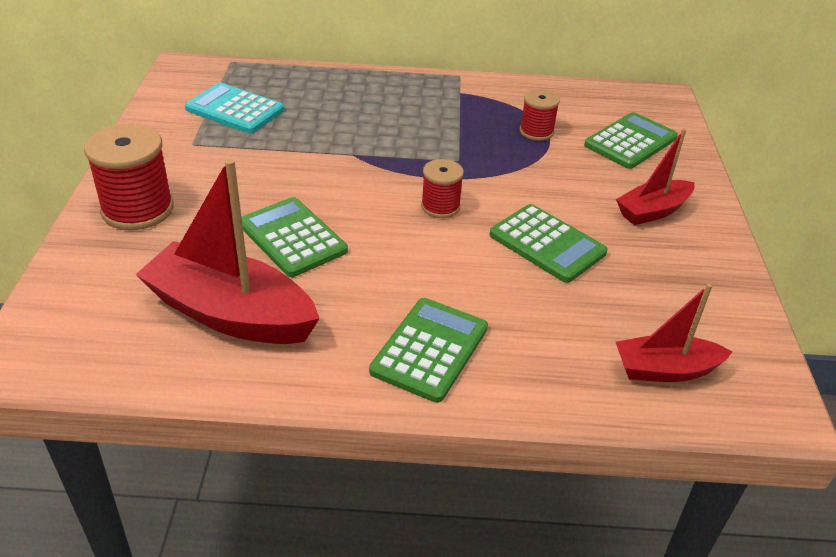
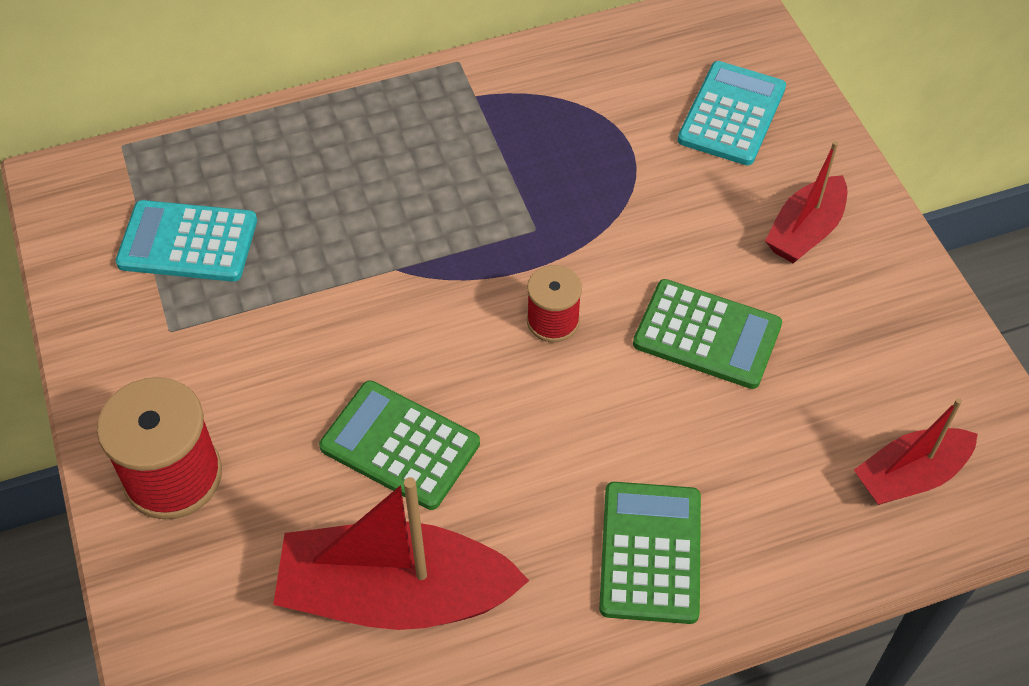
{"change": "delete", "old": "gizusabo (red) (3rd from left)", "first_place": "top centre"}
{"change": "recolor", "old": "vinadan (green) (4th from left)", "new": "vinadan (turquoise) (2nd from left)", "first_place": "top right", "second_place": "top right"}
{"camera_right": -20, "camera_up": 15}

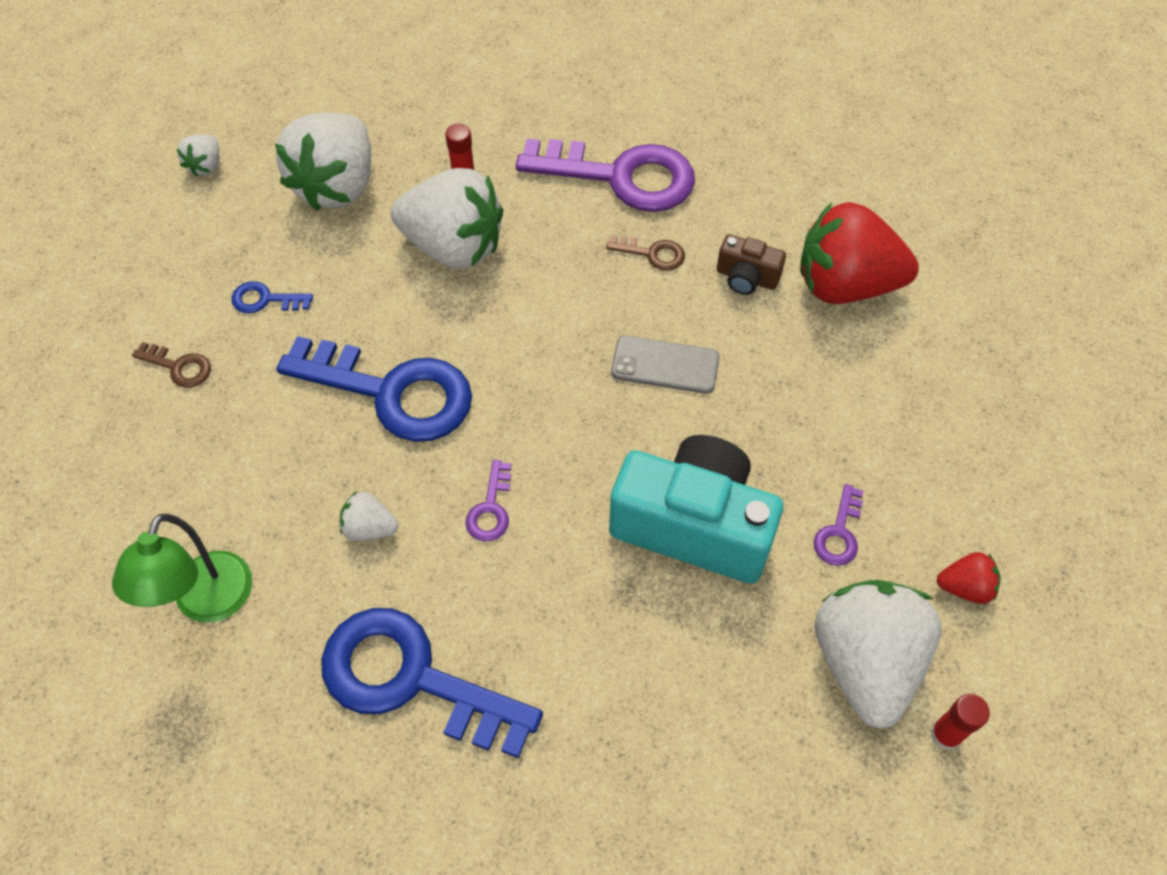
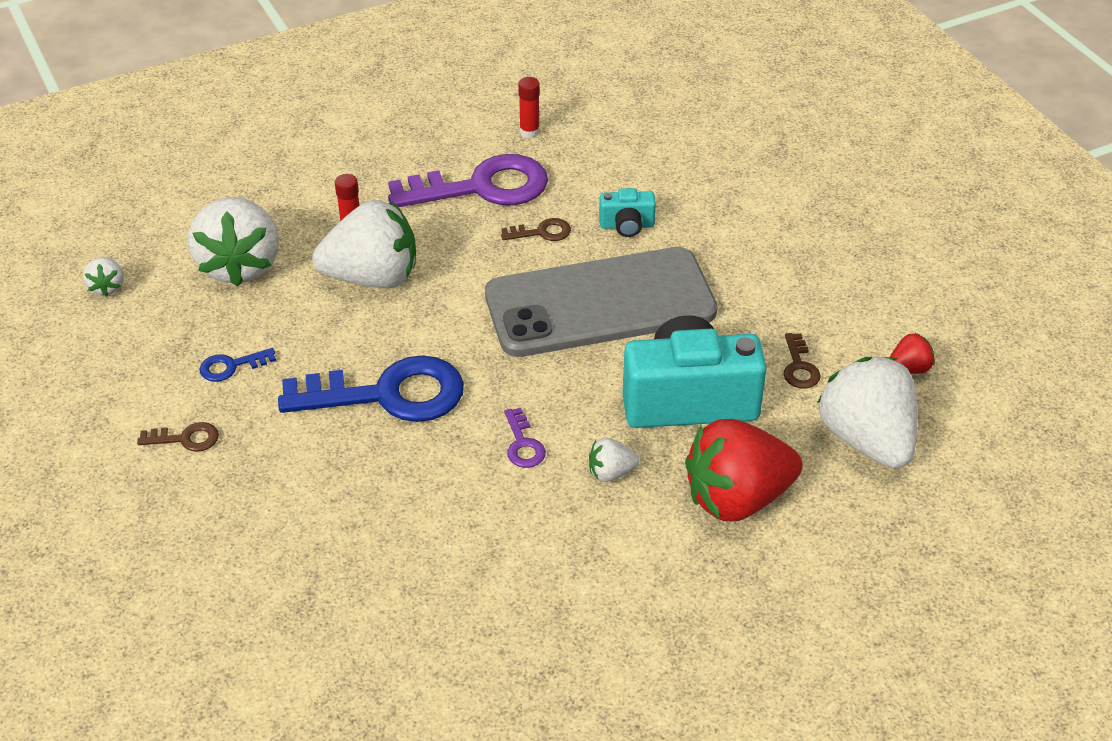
{"change": "delete", "old": "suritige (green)", "first_place": "middle left"}
{"change": "delete", "old": "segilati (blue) (3rd from left)", "first_place": "bottom centre"}
{"change": "move", "old": "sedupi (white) (3rd from left in the first image)", "new": "sedupi (white) (4th from left)", "first_place": "middle left", "second_place": "centre"}
{"change": "move", "old": "sedupi (red) (1st from left)", "first_place": "top right", "second_place": "middle right"}
{"change": "move", "old": "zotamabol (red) (2nd from left)", "first_place": "bottom right", "second_place": "top centre"}
{"change": "recolor", "old": "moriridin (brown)", "new": "moriridin (turquoise) (1st from left)", "first_place": "top centre", "second_place": "top centre"}
{"change": "recolor", "old": "segilati (purple) (3rd from left)", "new": "segilati (brown) (3rd from left)", "first_place": "middle right", "second_place": "middle right"}
{"change": "resize", "old": "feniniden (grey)", "first_place": "centre", "second_place": "centre", "factor": 2.41}
{"camera_right": -25, "camera_up": -15}

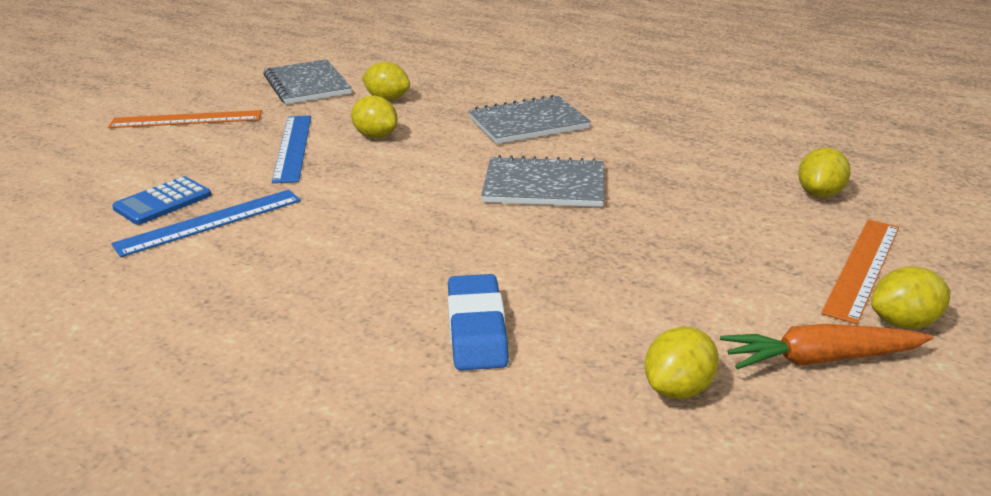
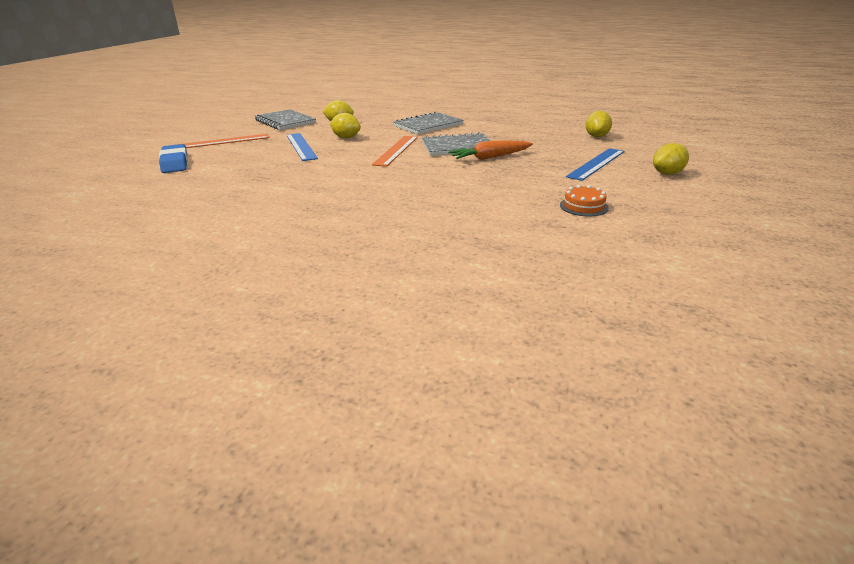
{"change": "delete", "old": "vinadan (blue)", "first_place": "middle left"}
{"change": "move", "old": "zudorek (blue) (1st from left in the first image)", "new": "zudorek (blue) (2nd from left)", "first_place": "middle left", "second_place": "top right"}
{"change": "move", "old": "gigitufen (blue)", "first_place": "centre", "second_place": "top left"}
{"change": "move", "old": "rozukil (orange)", "first_place": "bottom right", "second_place": "top centre"}
{"change": "move", "old": "zudorek (orange) (2nd from left)", "first_place": "middle right", "second_place": "top centre"}
{"change": "replace", "old": "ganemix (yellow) (3rd from left)", "new": "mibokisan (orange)", "first_place": "bottom right", "second_place": "middle right"}
{"camera_right": -15, "camera_up": 0}

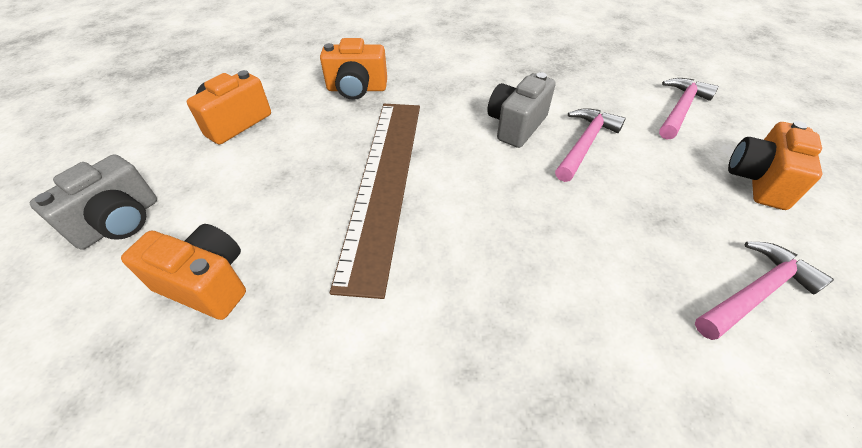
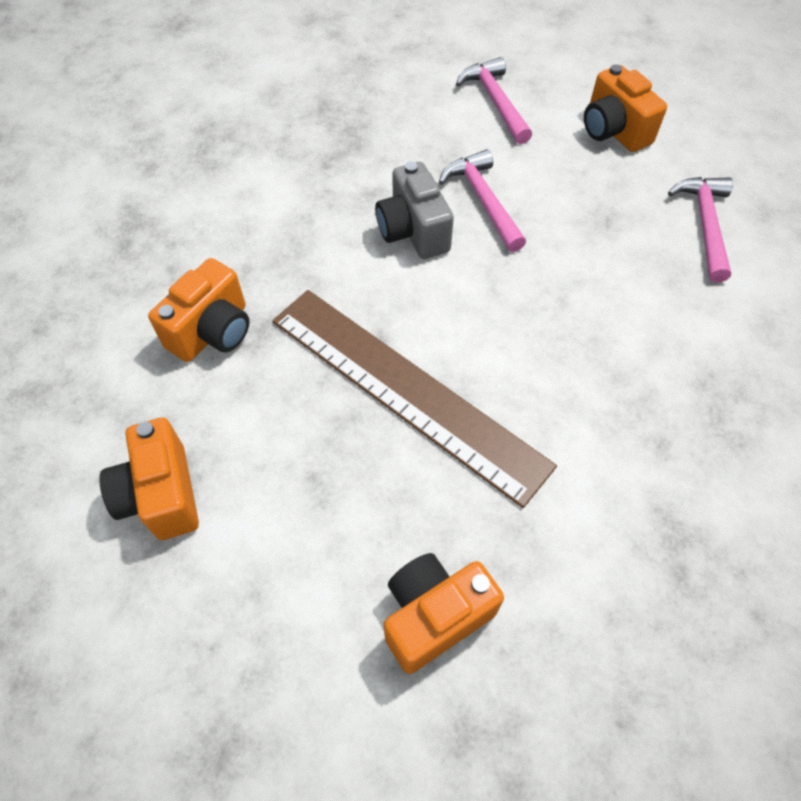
{"change": "delete", "old": "moriridin (grey) (1st from left)", "first_place": "middle left"}
{"camera_right": -55, "camera_up": 10}

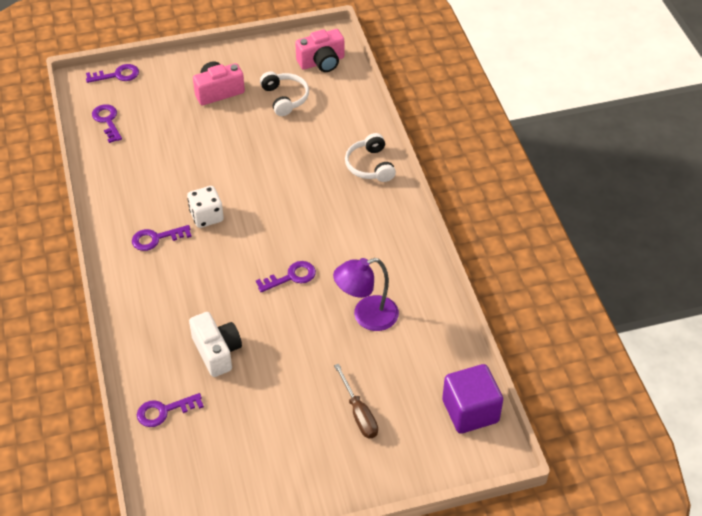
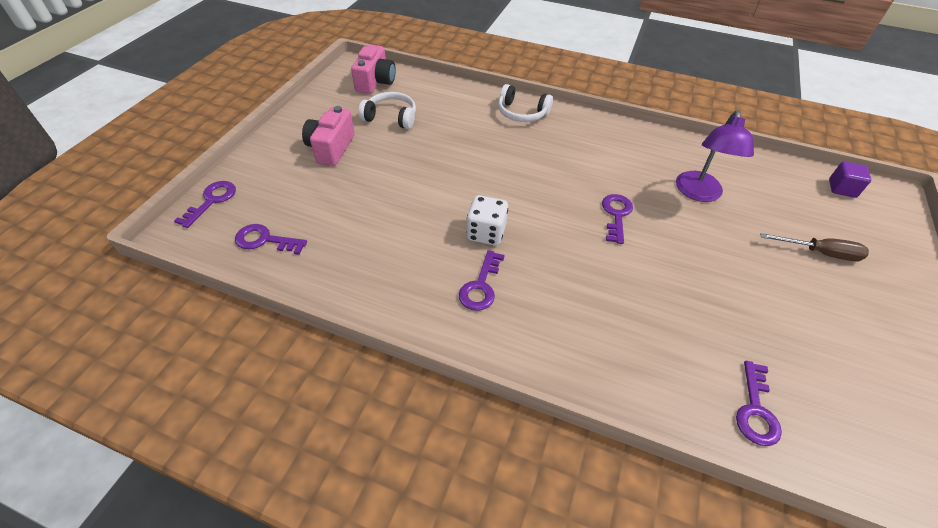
{"change": "delete", "old": "moriridin (white)", "first_place": "bottom left"}
{"change": "resize", "old": "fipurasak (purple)", "first_place": "bottom right", "second_place": "middle right", "factor": 0.55}
{"camera_right": -55, "camera_up": 0}

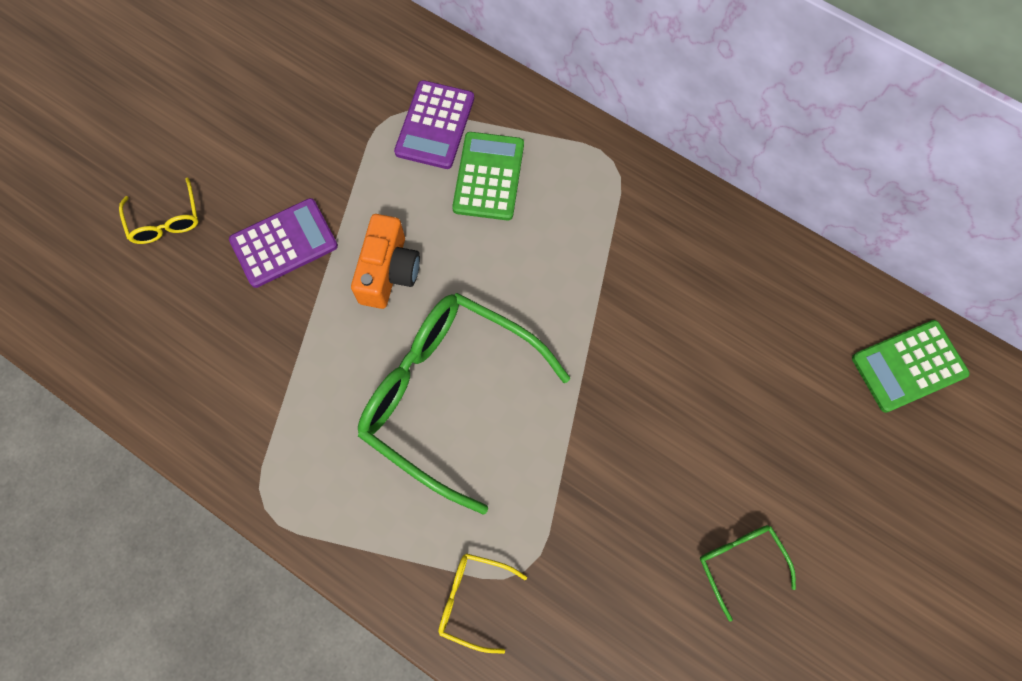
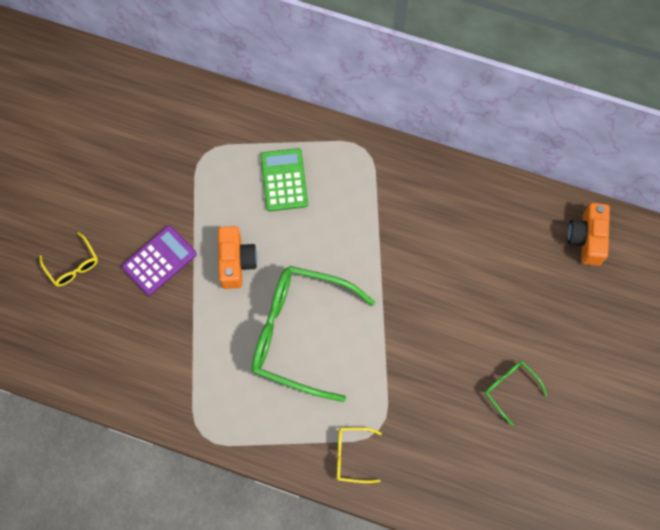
{"change": "delete", "old": "vinadan (purple) (2nd from left)", "first_place": "top centre"}
{"change": "replace", "old": "vinadan (green) (2nd from left)", "new": "moriridin (orange) (2nd from left)", "first_place": "middle right", "second_place": "middle right"}
{"camera_right": -15, "camera_up": 0}

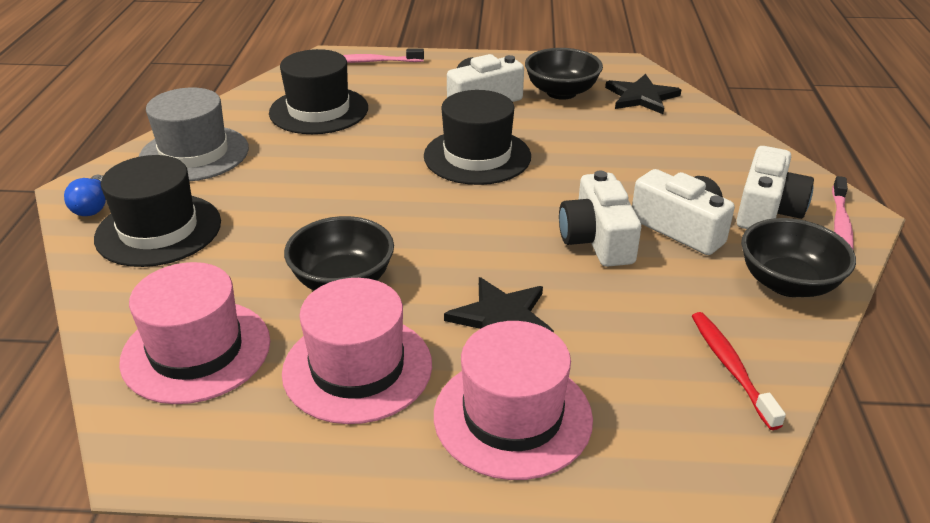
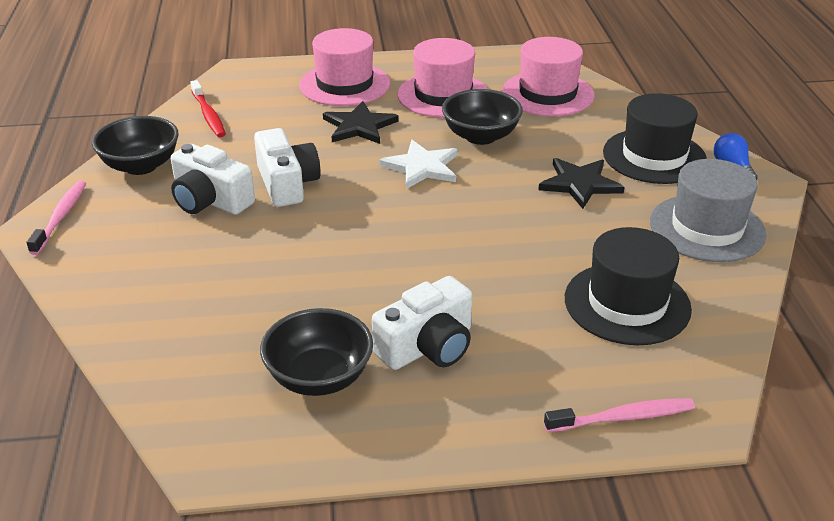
{"change": "delete", "old": "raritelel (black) (3rd from left)", "first_place": "top centre"}
{"change": "delete", "old": "moriridin (white) (4th from left)", "first_place": "middle right"}
{"change": "insert", "new": "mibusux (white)", "second_place": "top centre"}
{"change": "move", "old": "mibusux (black) (2nd from left)", "first_place": "top right", "second_place": "middle right"}
{"camera_right": 170, "camera_up": 0}

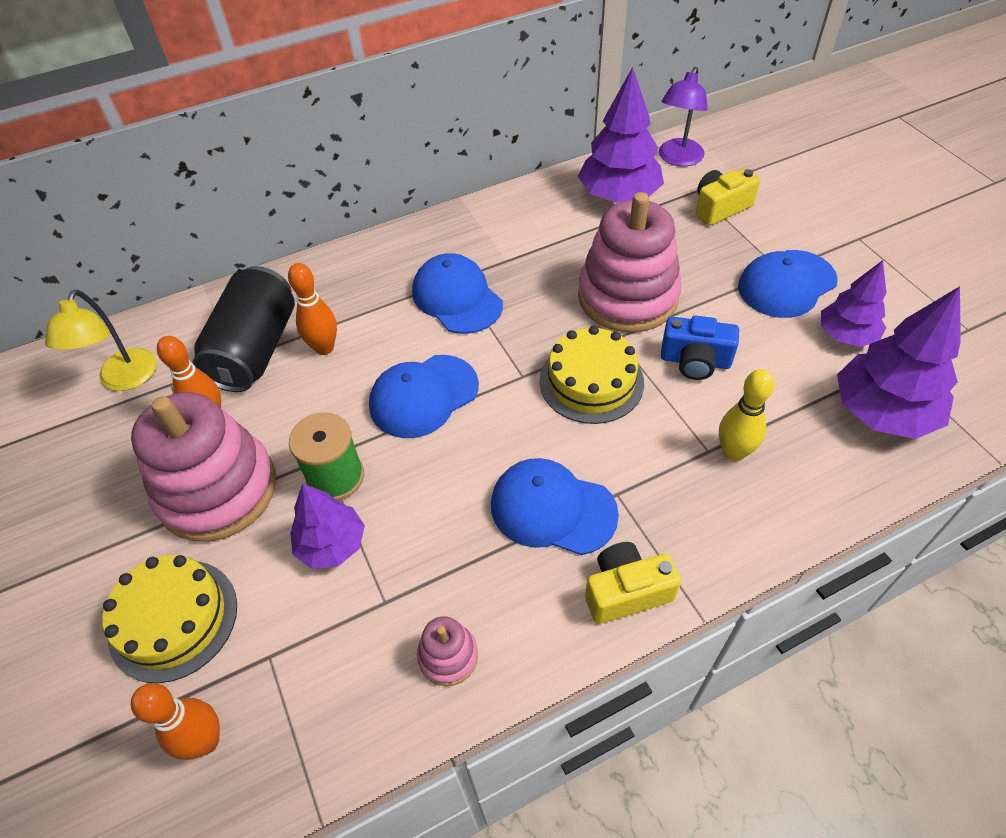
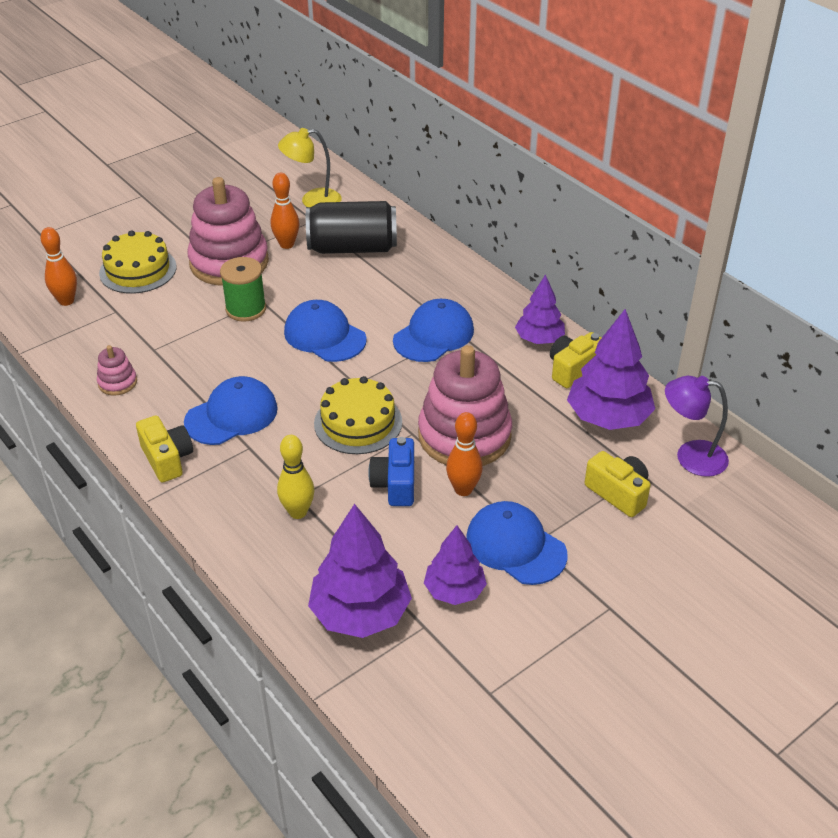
{"change": "insert", "new": "moriridin (yellow) (2nd from left)", "second_place": "middle right"}
{"change": "move", "old": "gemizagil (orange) (3rd from left)", "first_place": "middle left", "second_place": "centre"}
{"change": "move", "old": "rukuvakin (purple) (1st from left in the first image)", "new": "rukuvakin (purple) (3rd from left)", "first_place": "middle left", "second_place": "centre"}
{"change": "rotate", "old": "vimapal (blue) (3rd from left in the first image)", "first_place": "centre", "second_place": "middle left", "degrees": 45}
{"camera_right": 75, "camera_up": -10}

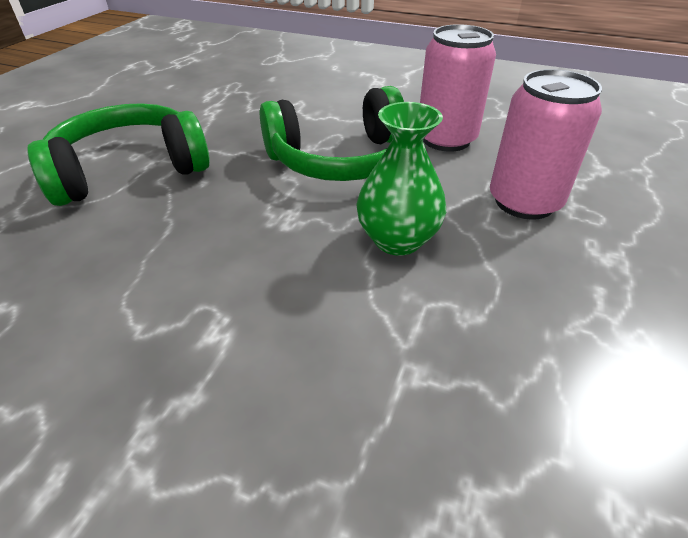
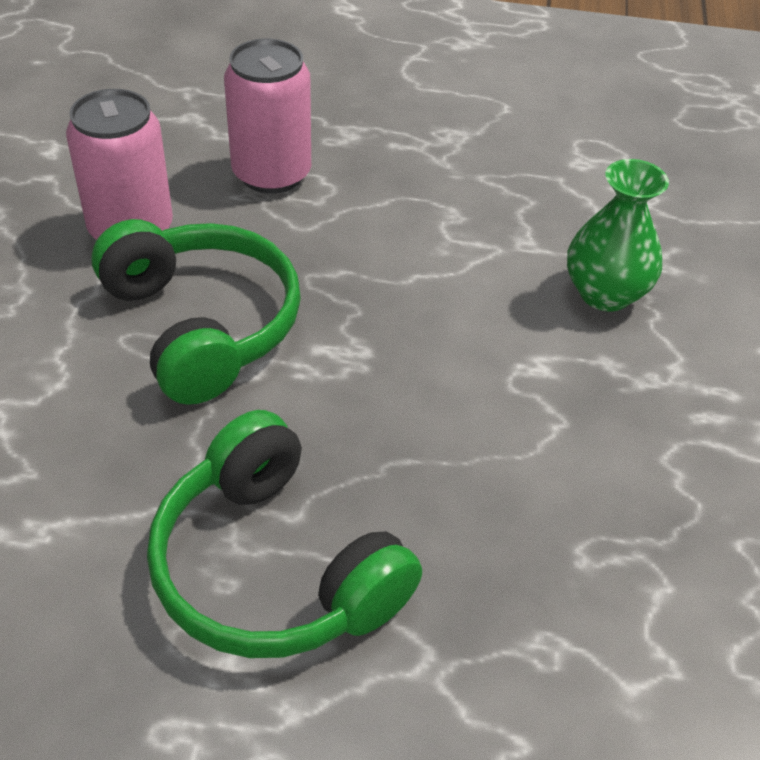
{"change": "move", "old": "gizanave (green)", "first_place": "top centre", "second_place": "top right"}
{"camera_right": -105, "camera_up": 5}

